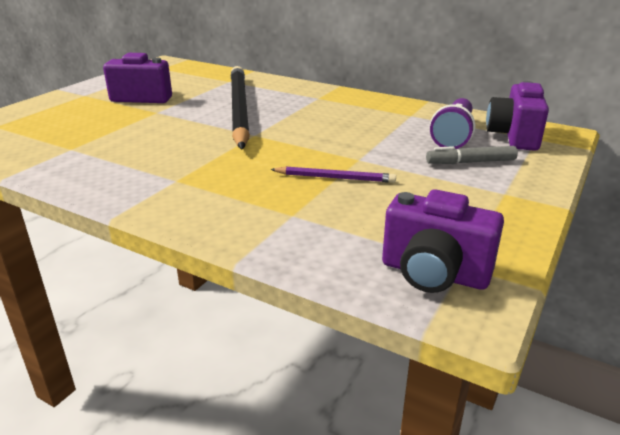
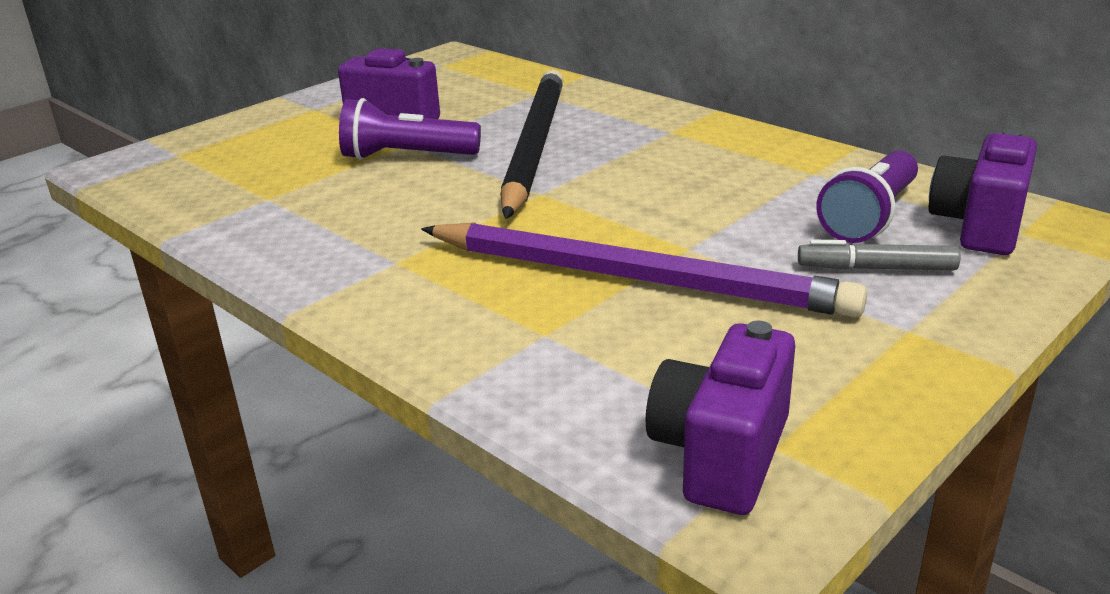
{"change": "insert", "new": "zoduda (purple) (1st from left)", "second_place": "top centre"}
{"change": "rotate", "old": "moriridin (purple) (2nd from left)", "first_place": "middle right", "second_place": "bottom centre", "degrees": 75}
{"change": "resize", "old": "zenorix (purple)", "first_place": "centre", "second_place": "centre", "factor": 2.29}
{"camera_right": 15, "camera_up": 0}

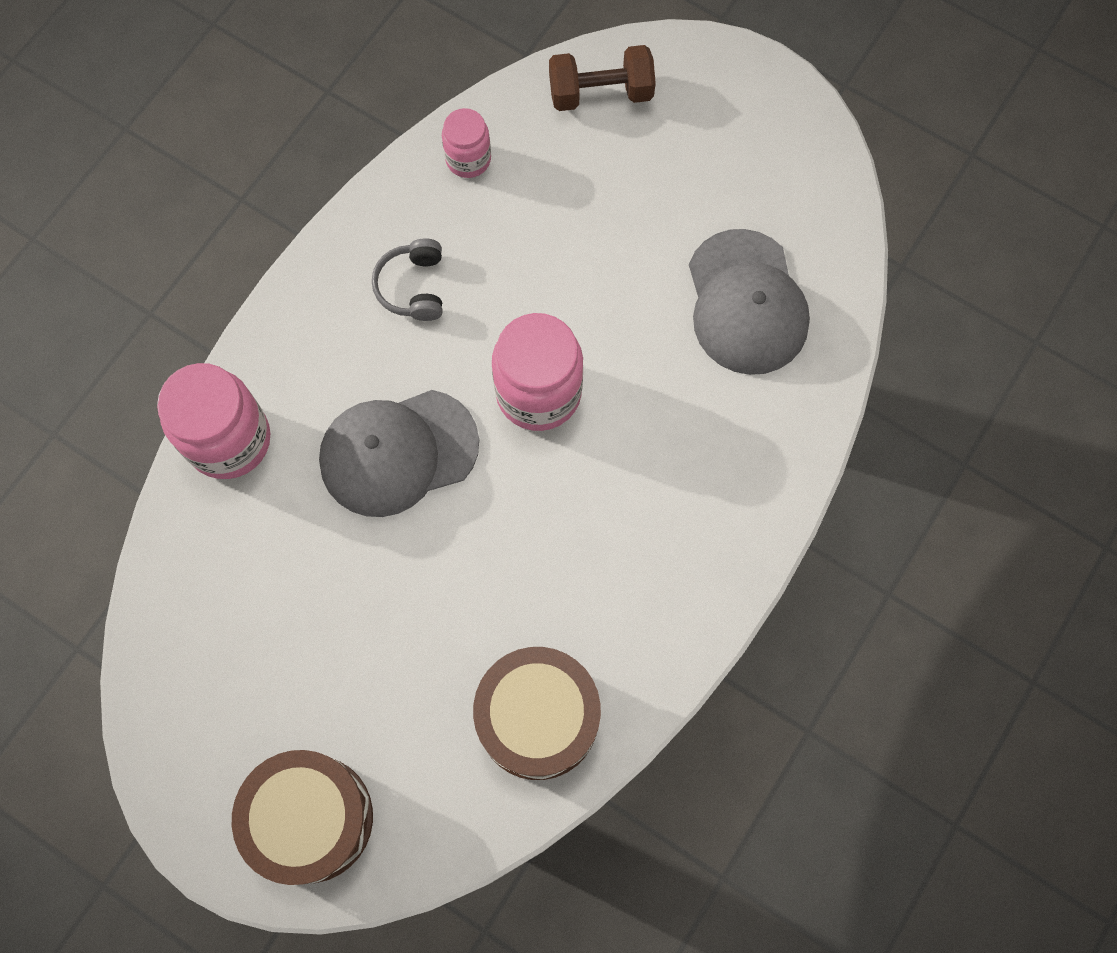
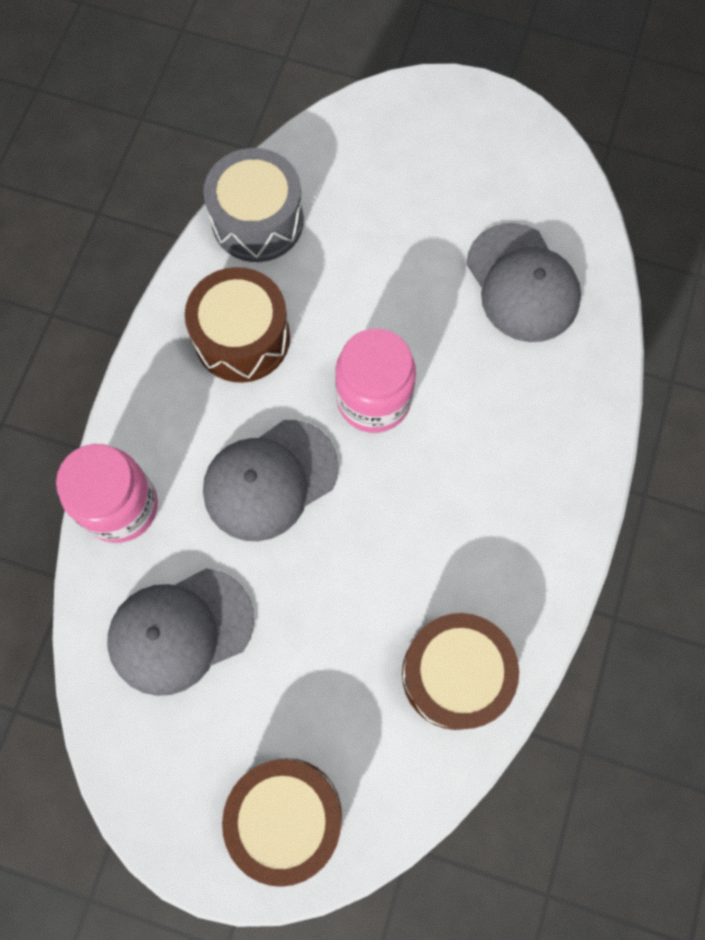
{"change": "delete", "old": "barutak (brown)", "first_place": "top centre"}
{"change": "insert", "new": "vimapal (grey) (1st from left)", "second_place": "bottom left"}
{"change": "replace", "old": "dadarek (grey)", "new": "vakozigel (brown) (1st from left)", "first_place": "top centre", "second_place": "centre"}
{"change": "replace", "old": "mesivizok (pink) (2nd from left)", "new": "vakozigel (grey)", "first_place": "top centre", "second_place": "top centre"}
{"camera_right": -15, "camera_up": 0}

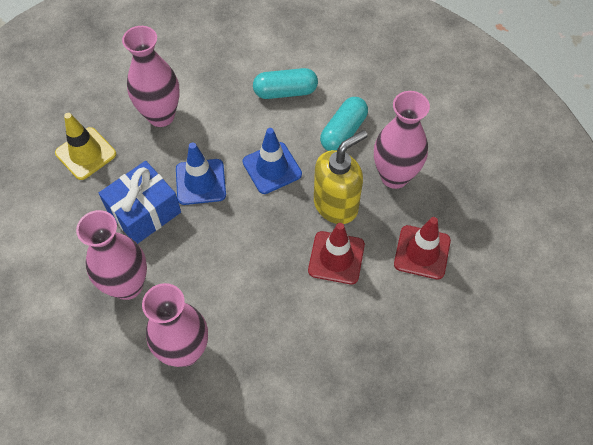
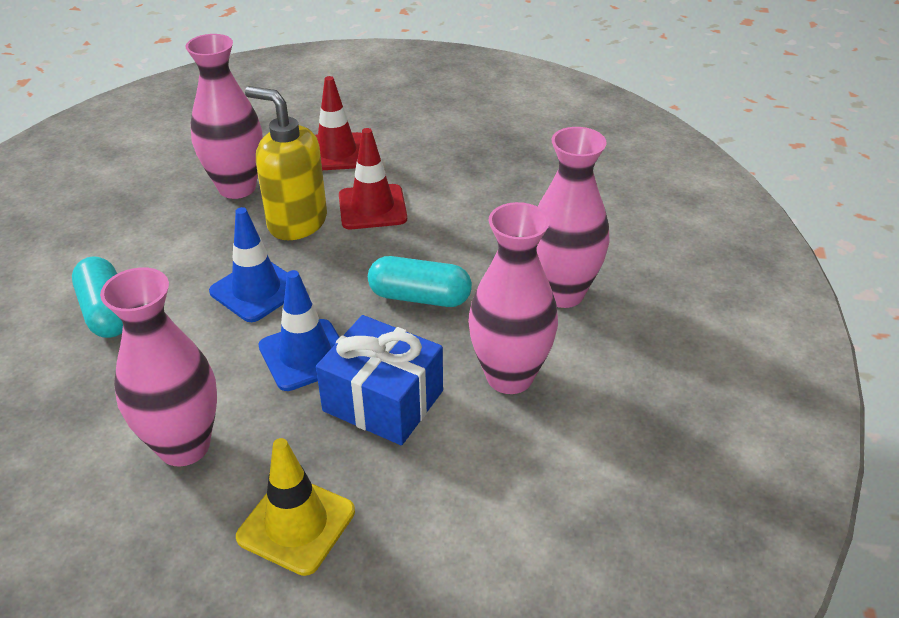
{"change": "move", "old": "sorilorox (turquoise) (2nd from left)", "first_place": "top centre", "second_place": "centre"}
{"camera_right": -110, "camera_up": -20}

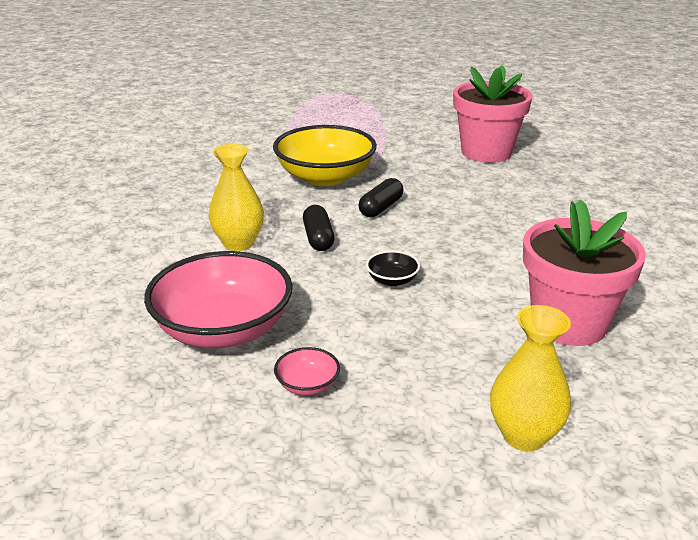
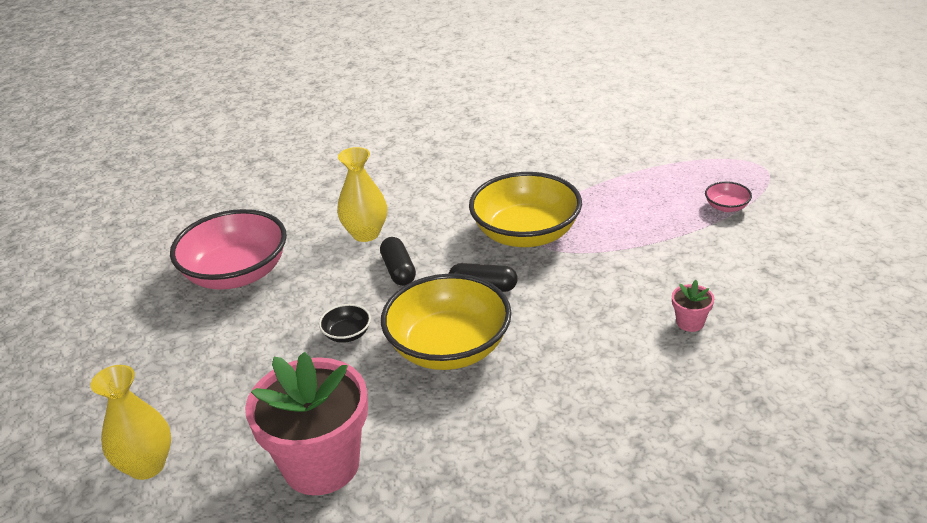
{"change": "insert", "new": "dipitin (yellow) (1st from left)", "second_place": "centre"}
{"change": "move", "old": "dipitin (pink) (2nd from left)", "first_place": "bottom centre", "second_place": "middle right"}
{"change": "rotate", "old": "sorilorox (black) (1st from left)", "first_place": "centre", "second_place": "centre", "degrees": -75}
{"change": "resize", "old": "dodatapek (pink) (1st from left in the first image)", "first_place": "top right", "second_place": "middle right", "factor": 0.41}
{"camera_right": 70, "camera_up": 5}

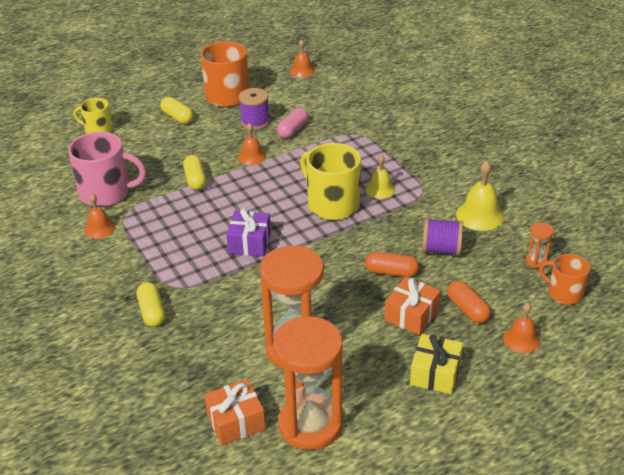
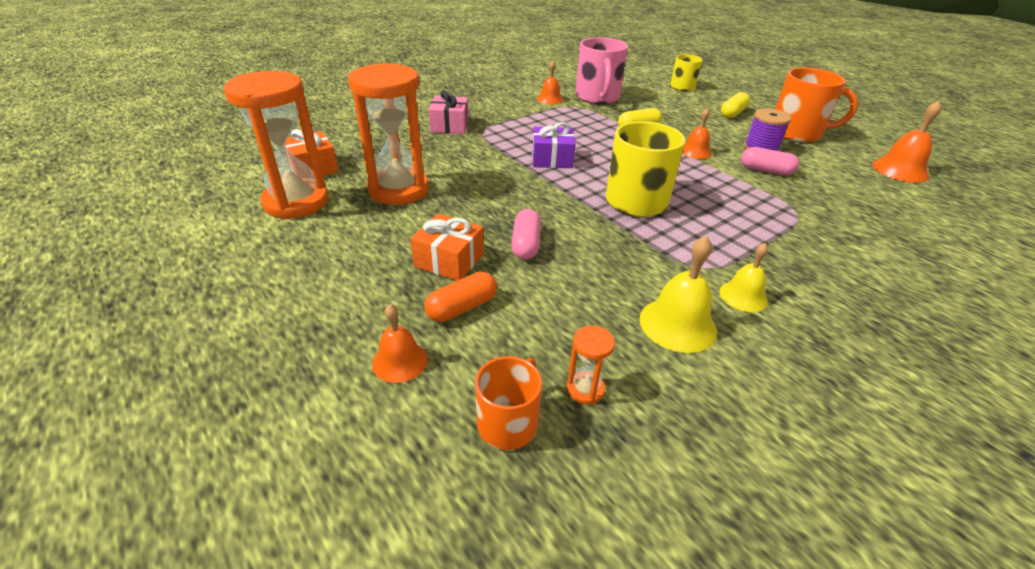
{"change": "delete", "old": "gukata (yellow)", "first_place": "bottom right"}
{"change": "delete", "old": "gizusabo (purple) (2nd from left)", "first_place": "middle right"}
{"change": "move", "old": "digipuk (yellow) (1st from left in the first image)", "new": "digipuk (yellow) (2nd from left)", "first_place": "centre", "second_place": "middle right"}
{"change": "replace", "old": "sorilorox (yellow) (1st from left)", "new": "gukata (pink)", "first_place": "middle left", "second_place": "top centre"}
{"change": "recolor", "old": "sorilorox (orange) (1st from left)", "new": "sorilorox (pink) (1st from left)", "first_place": "centre", "second_place": "centre"}
{"change": "resize", "old": "digipuk (orange) (3rd from left in the first image)", "first_place": "top centre", "second_place": "top right", "factor": 1.53}
{"camera_right": 80, "camera_up": 0}

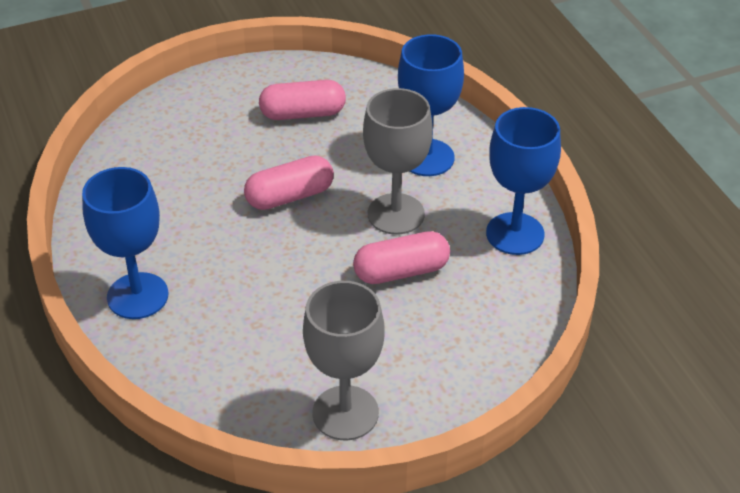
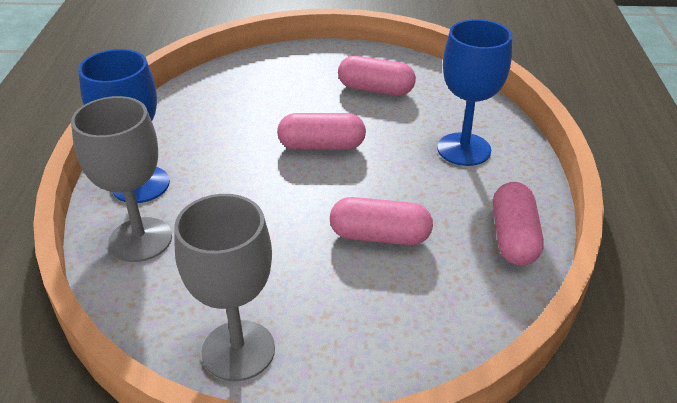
{"change": "move", "old": "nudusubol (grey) (2nd from left in the first image)", "new": "nudusubol (grey) (1st from left)", "first_place": "top centre", "second_place": "middle left"}
{"change": "replace", "old": "nudusubol (blue) (3rd from left)", "new": "sorilorox (pink) (4th from left)", "first_place": "middle right", "second_place": "middle right"}
{"camera_right": 25, "camera_up": -5}

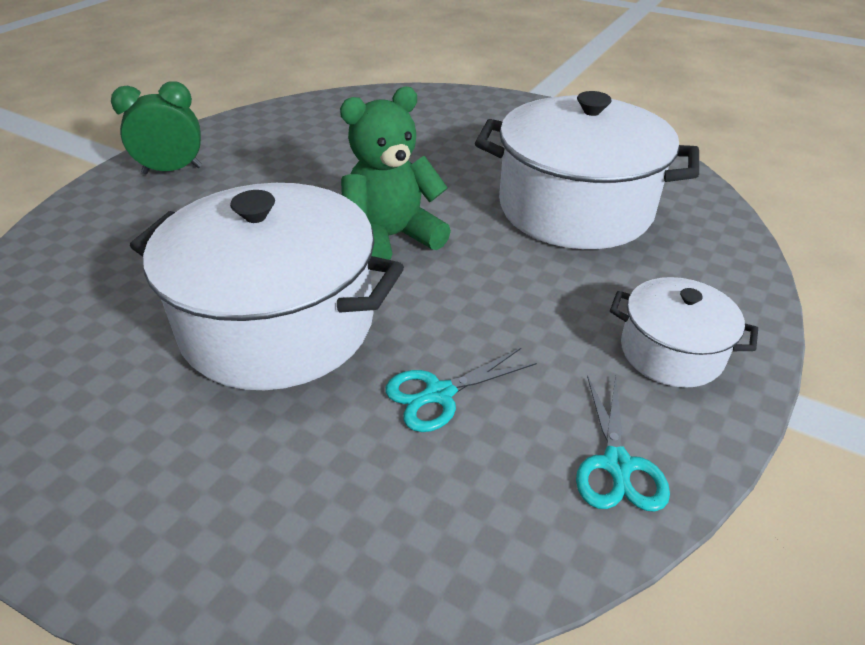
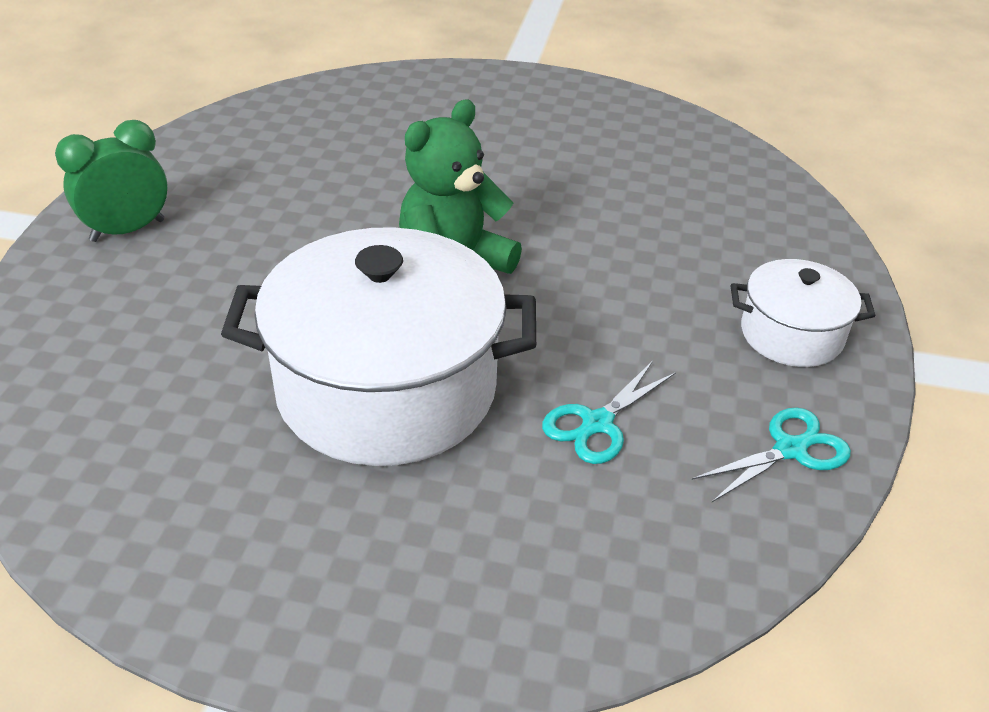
{"change": "delete", "old": "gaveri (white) (2nd from left)", "first_place": "top right"}
{"change": "rotate", "old": "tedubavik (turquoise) (2nd from left)", "first_place": "bottom right", "second_place": "middle right", "degrees": -105}
{"camera_right": -20, "camera_up": 0}

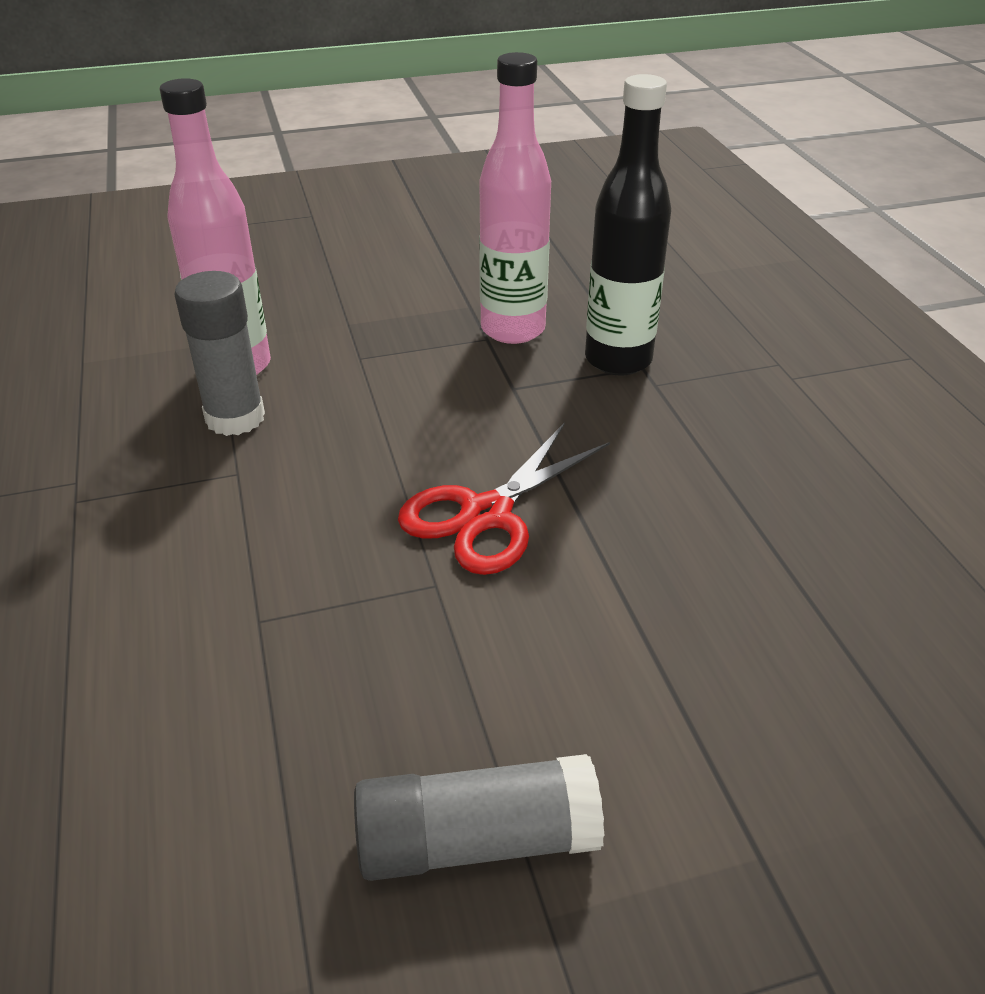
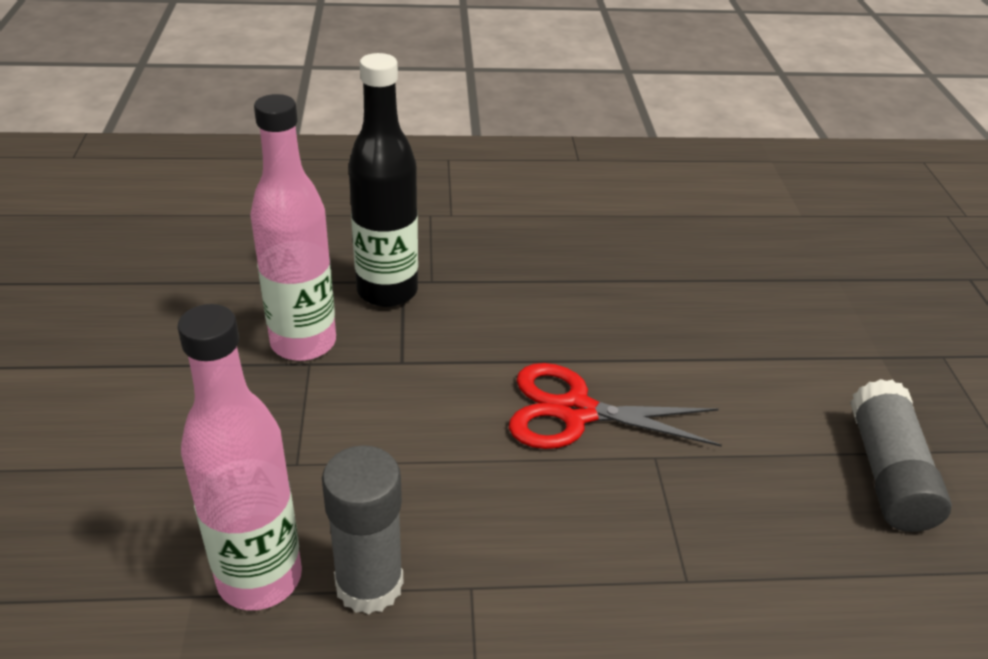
{"change": "rotate", "old": "tedubavik (red)", "first_place": "centre", "second_place": "centre", "degrees": 135}
{"camera_right": -80, "camera_up": 0}

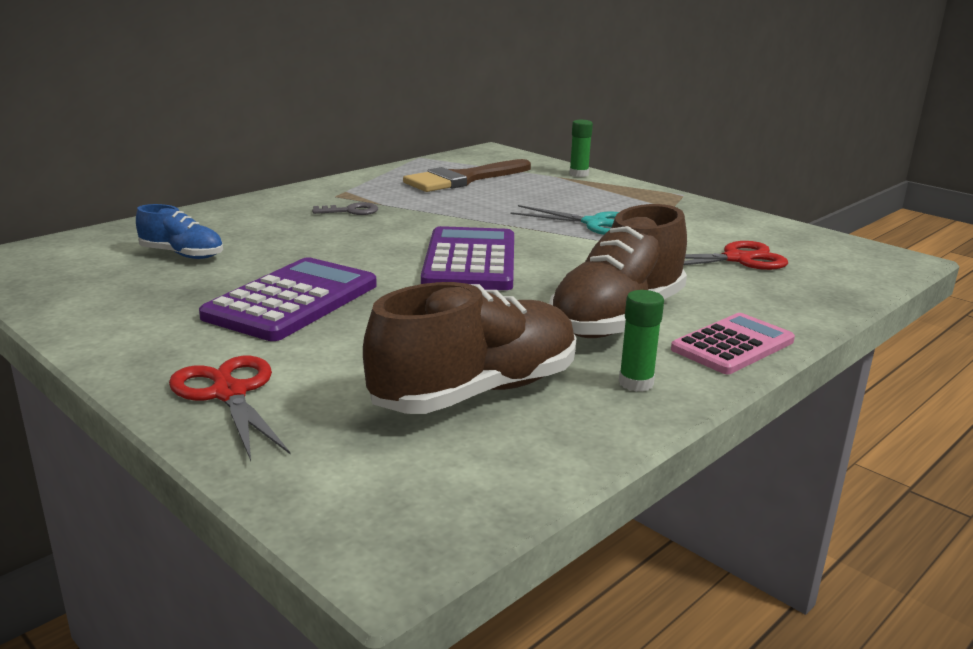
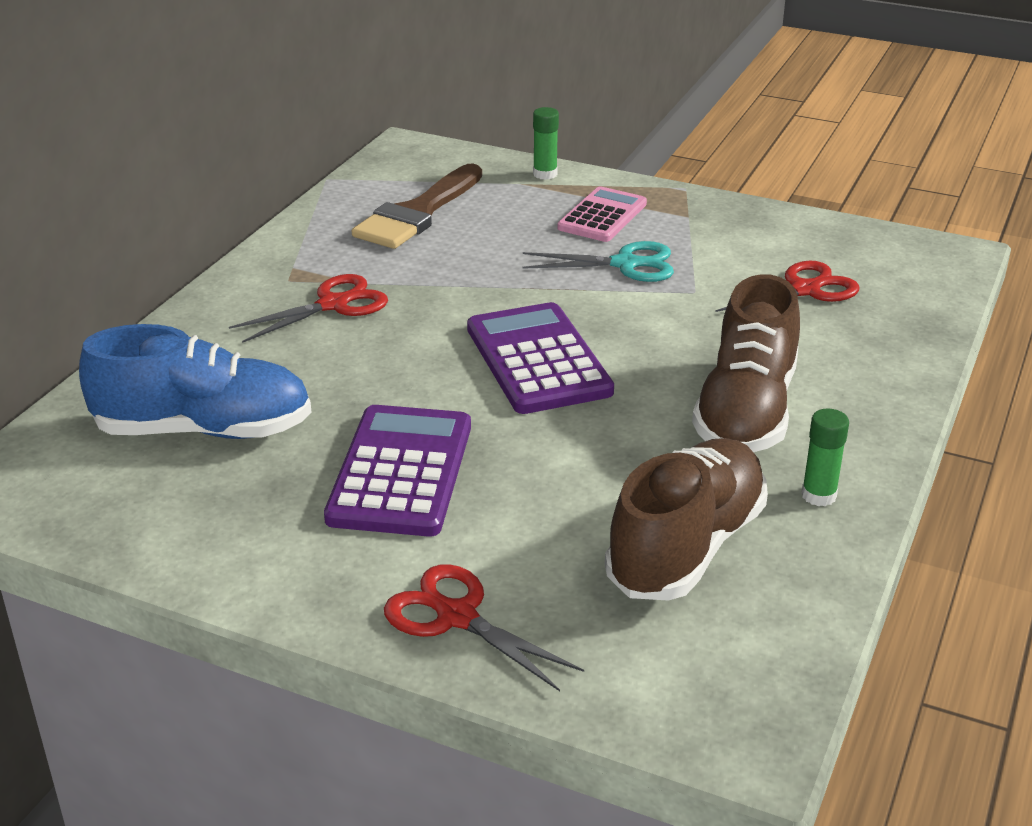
{"change": "move", "old": "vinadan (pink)", "first_place": "middle right", "second_place": "top centre"}
{"change": "replace", "old": "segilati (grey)", "new": "tedubavik (red) (1st from left)", "first_place": "top centre", "second_place": "middle left"}
{"change": "resize", "old": "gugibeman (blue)", "first_place": "middle left", "second_place": "middle left", "factor": 1.86}
{"camera_right": -20, "camera_up": 10}

